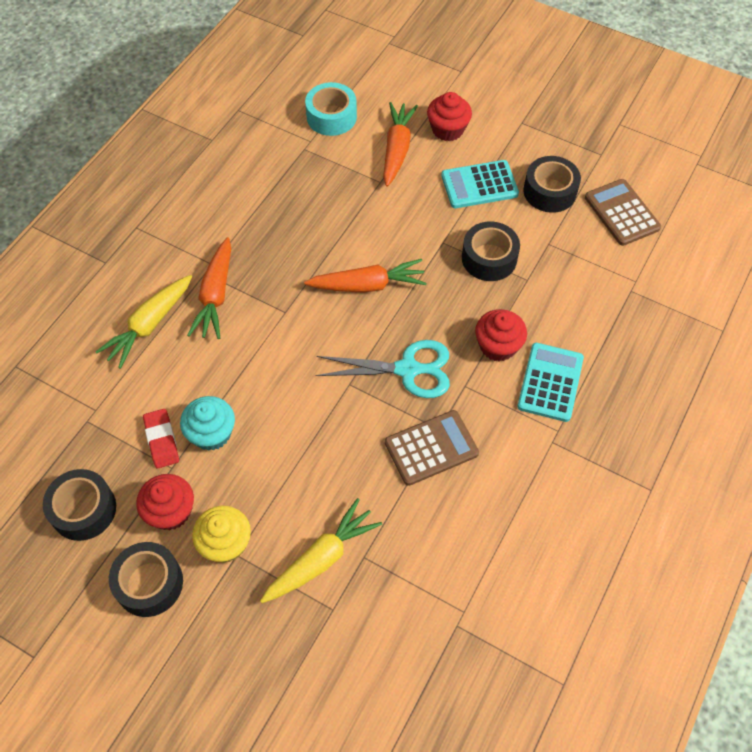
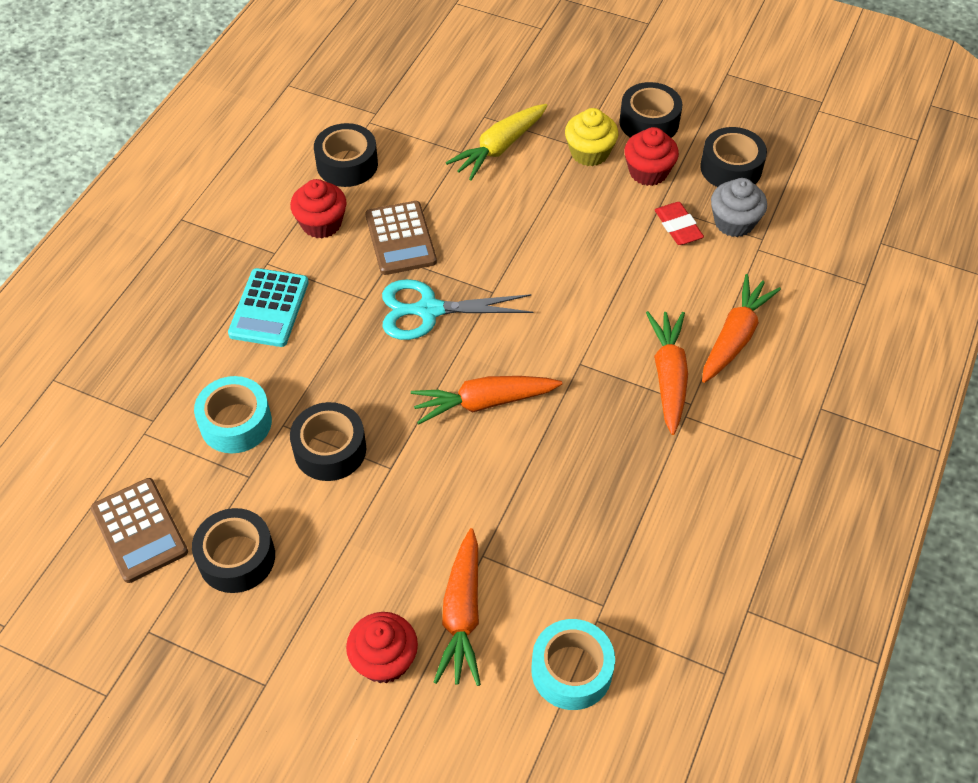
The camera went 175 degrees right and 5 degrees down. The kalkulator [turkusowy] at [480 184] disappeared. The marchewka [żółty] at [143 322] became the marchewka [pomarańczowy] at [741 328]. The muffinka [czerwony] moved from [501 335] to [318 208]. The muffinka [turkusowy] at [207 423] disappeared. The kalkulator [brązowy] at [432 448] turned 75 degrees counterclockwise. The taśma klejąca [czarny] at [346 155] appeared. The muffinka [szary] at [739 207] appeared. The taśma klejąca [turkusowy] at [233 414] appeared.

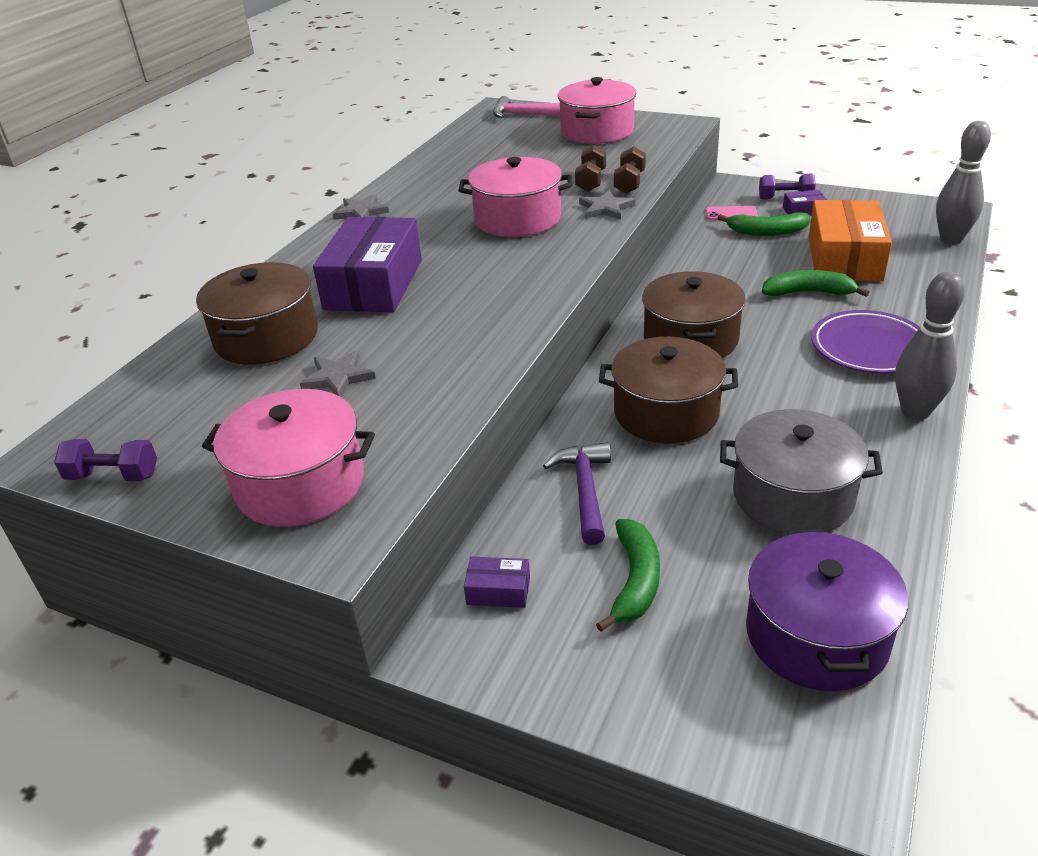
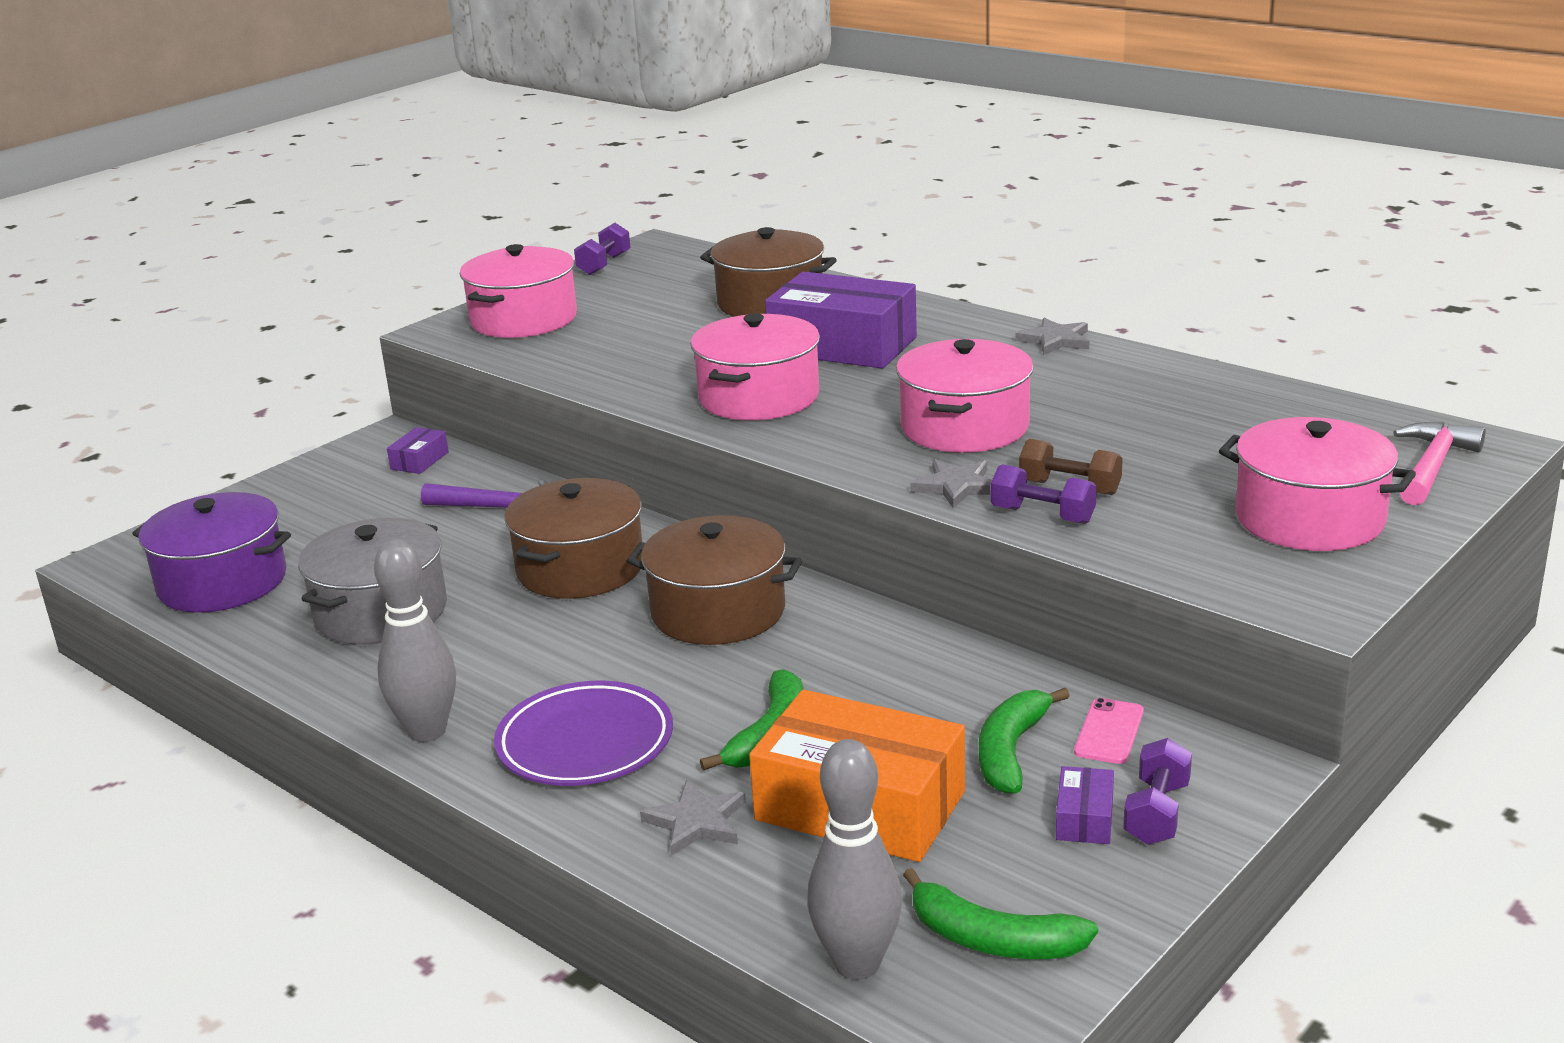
The camera went 105 degrees right and 10 degrees down. The hantel [brązowy] at [630 170] became the hantel [fioletowy] at [1044 494]. The gwiazda [szary] moved from [338 374] to [693 818]. The banan [zielony] moved from [628 575] to [1000 913]. The garnek [różowy] at [755 366] appeared.

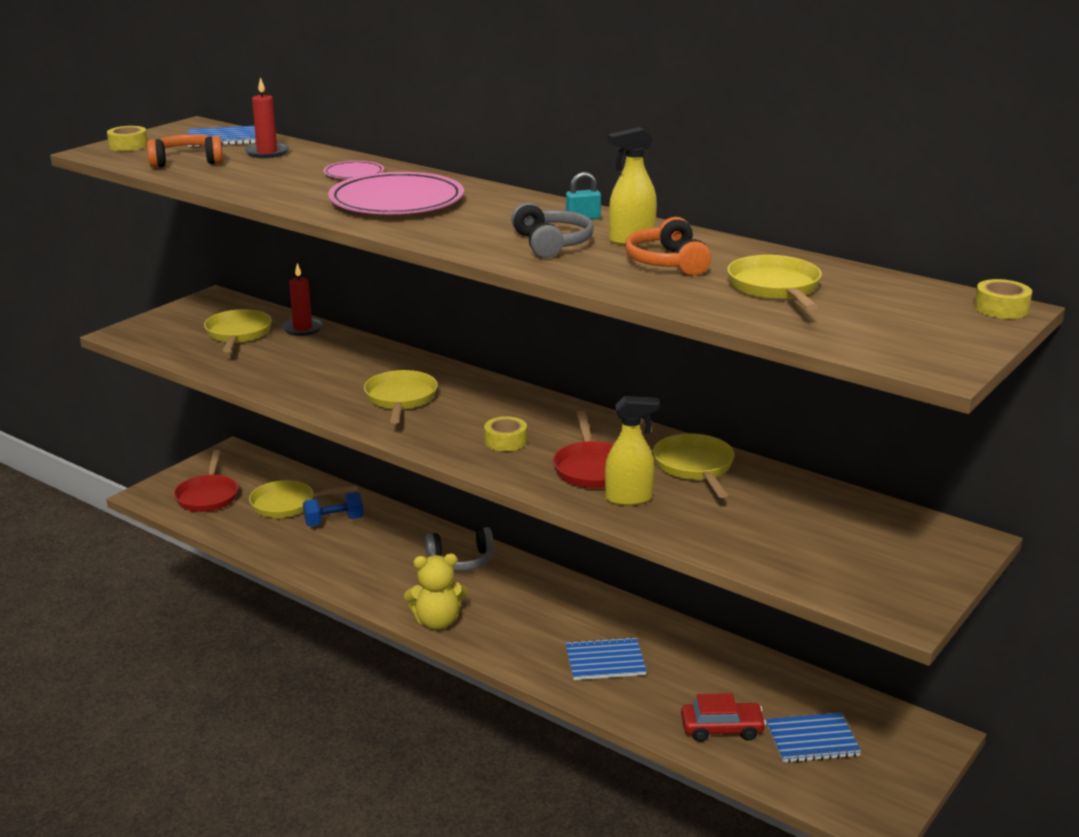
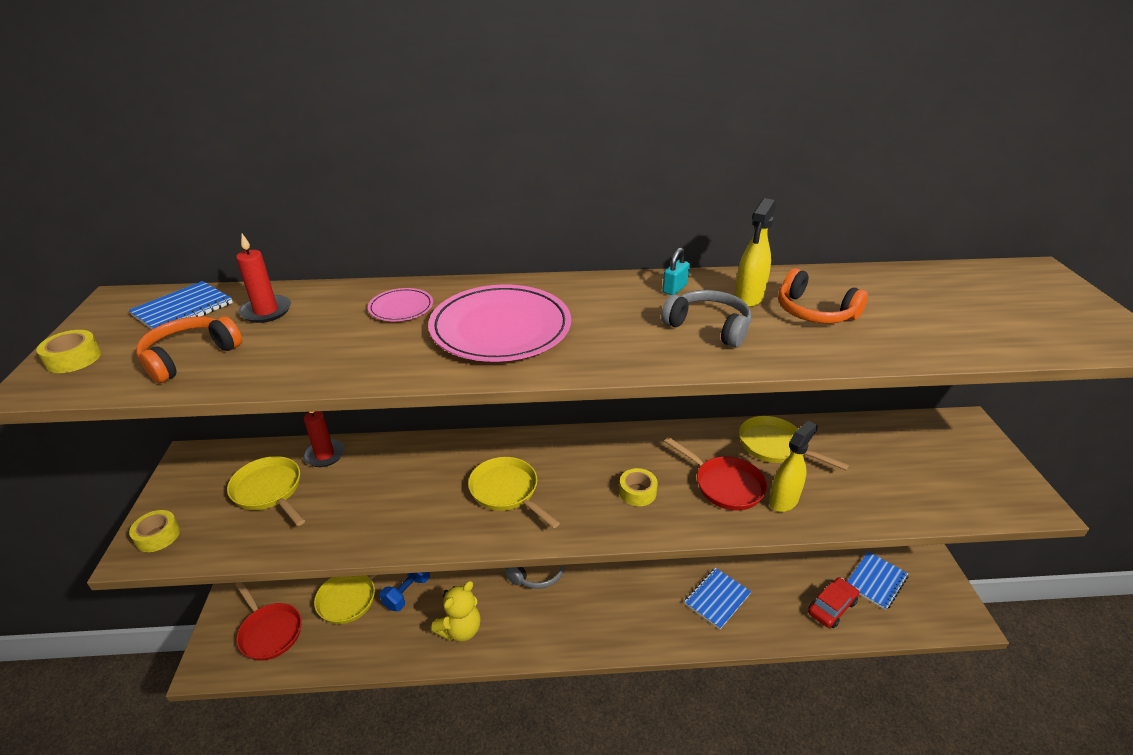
The camera went 40 degrees left and 10 degrees up. The patelnia [żółty] at [774 283] disappeared. The taśma klejąca [żółty] moved from [1003 299] to [154 531]. The miś [żółty] moved from [435 591] to [456 611].

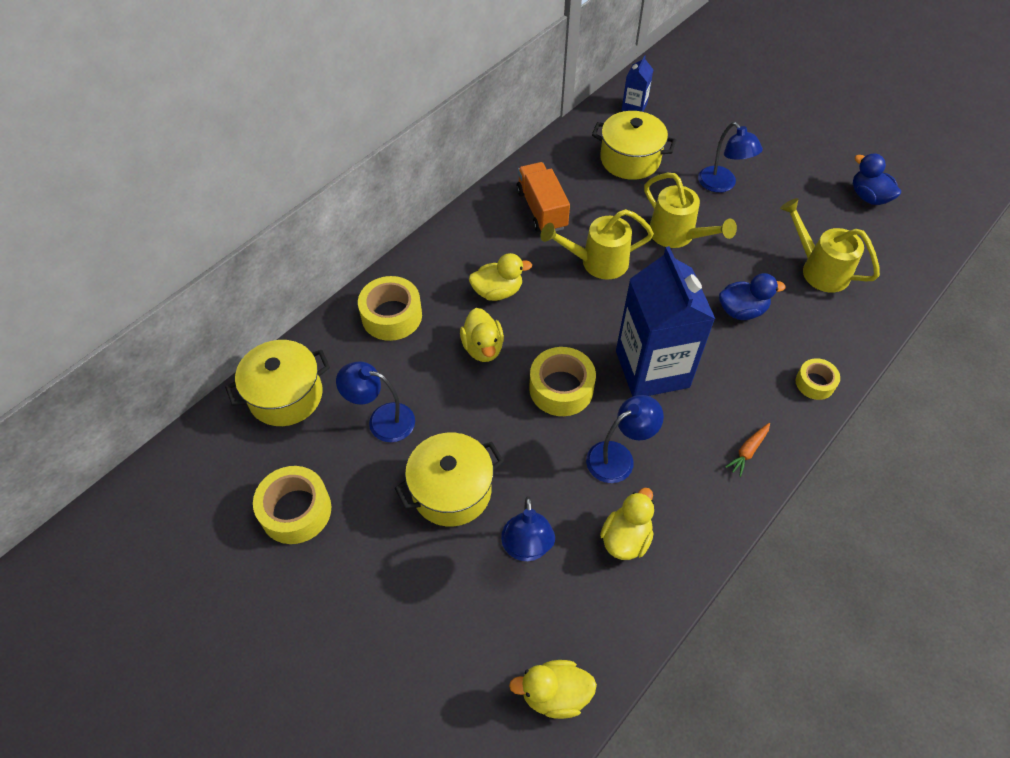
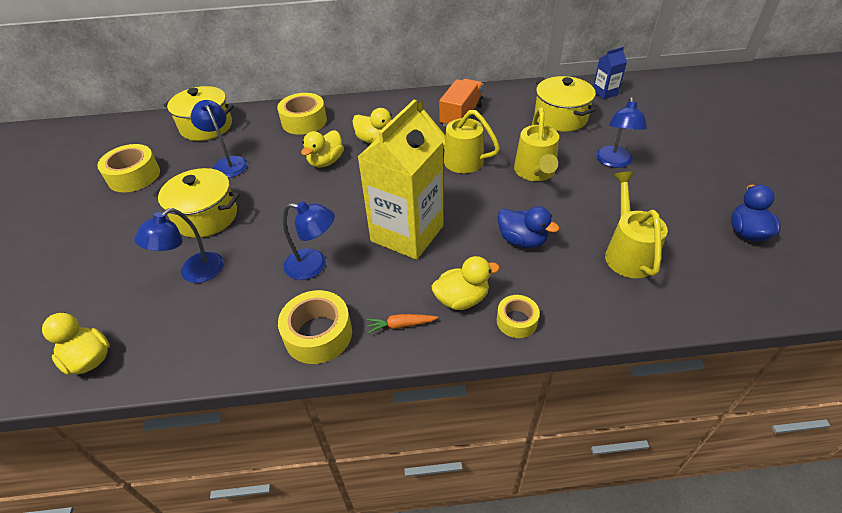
The camera went 45 degrees right and 10 degrees down. The karton mleka [niebieski] at [665 321] became the karton mleka [żółty] at [400 180]. The taśma klejąca [żółty] moved from [562 381] to [315 327]. The kaczka [żółty] moved from [627 524] to [466 283].

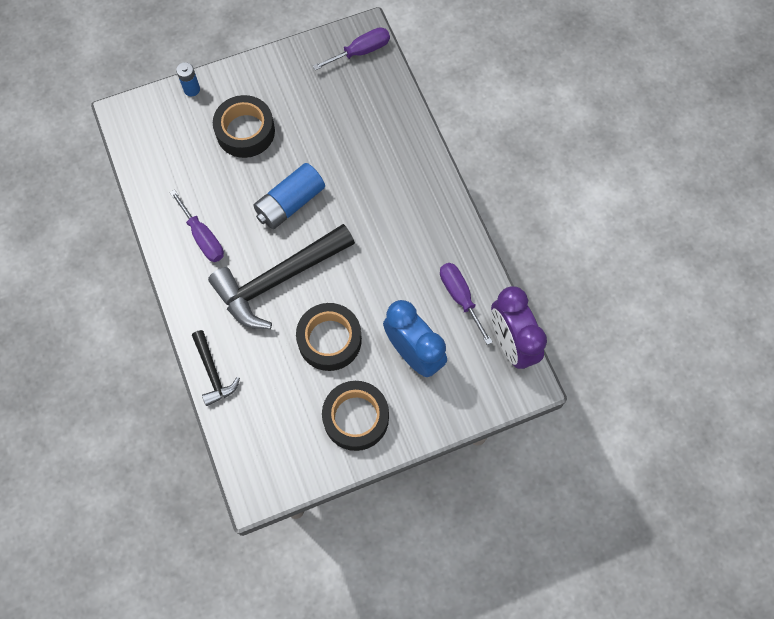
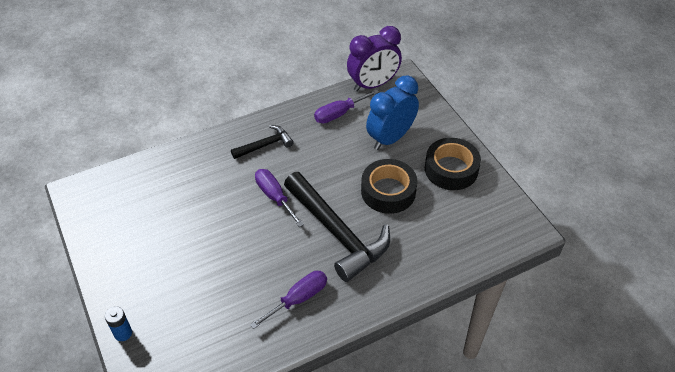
The camera went 95 degrees left and 20 degrees down. The śrubokręt [fioletowy] moved from [351 48] to [279 198]. The taśma klejąca [czarny] at [244 126] disappeared. The bateria [niebieski] at [289 196] disappeared. The młotek [czarny] moved from [216 368] to [262 142].

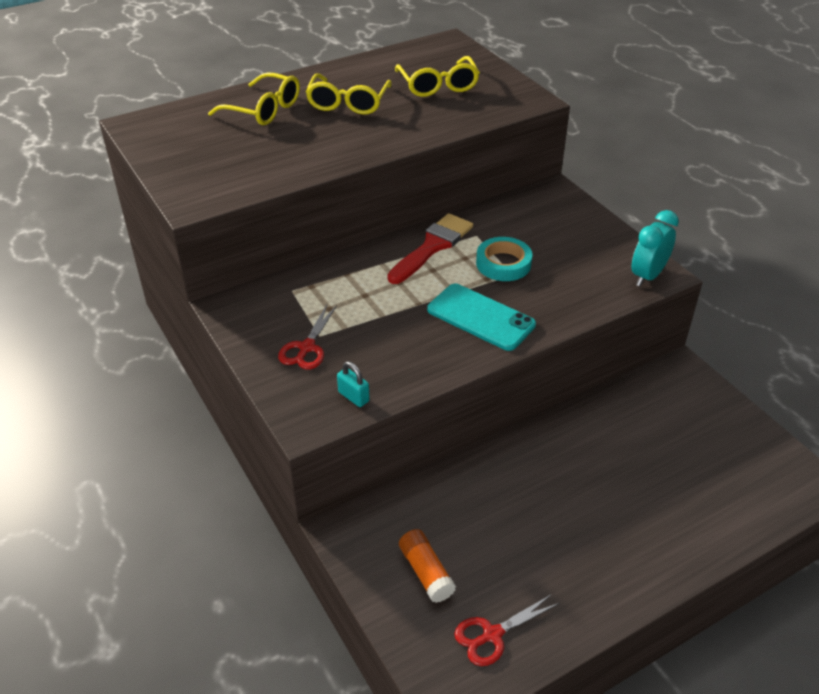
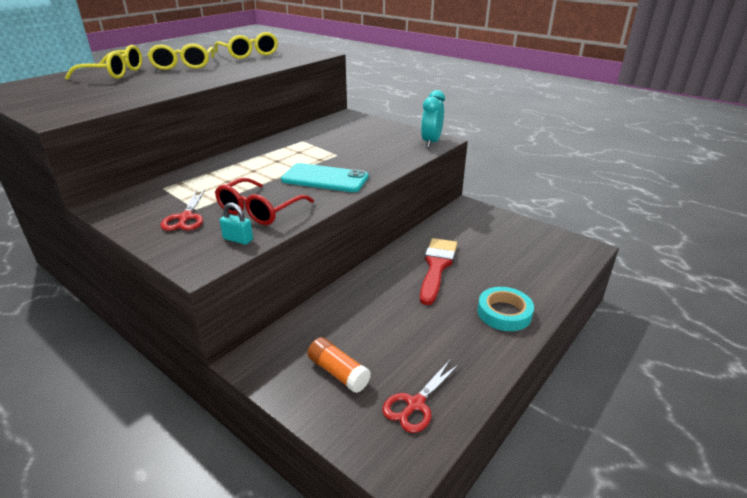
The camera went 20 degrees left and 10 degrees down. The pędzel [czerwony] moved from [430 248] to [438 271]. The taśma klejąca [turkusowy] moved from [504 259] to [506 309]. The okulary [czerwony] at [264 201] appeared.

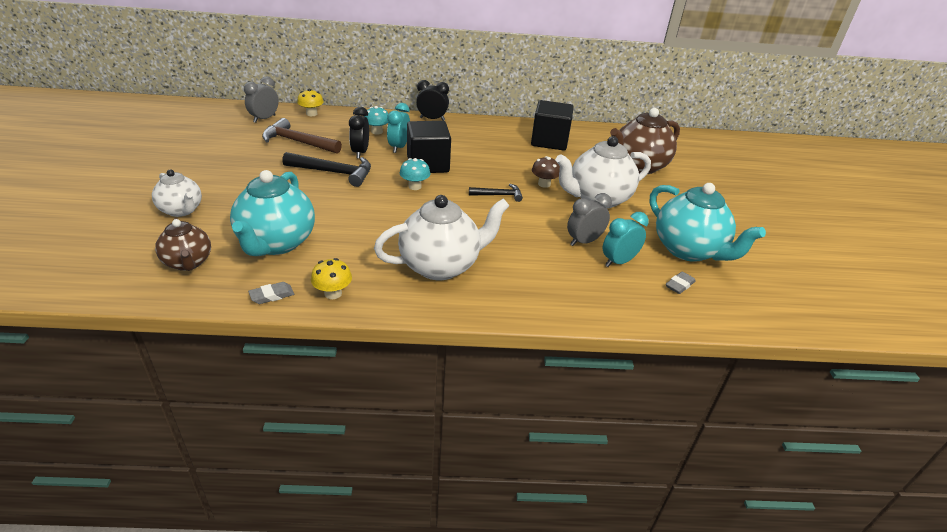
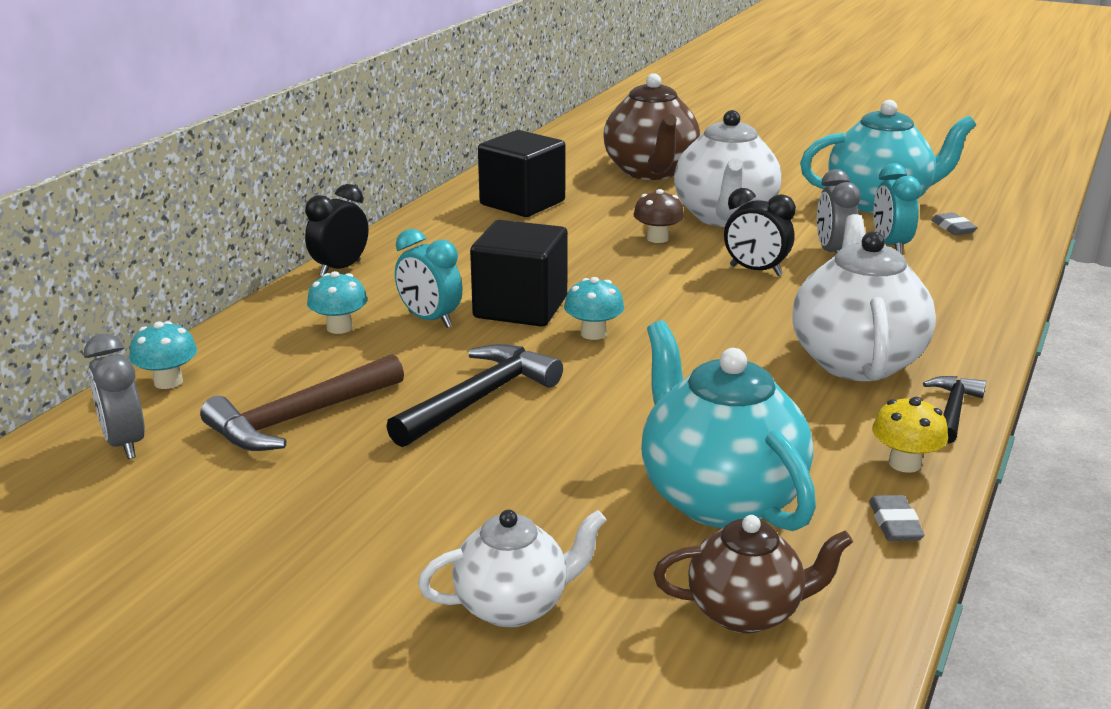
The camera went 60 degrees left and 10 degrees down. The grzyb [żółty] at [310 102] became the grzyb [turkusowy] at [163 355]. The budzik [czarny] moved from [359 133] to [760 232]. The imbryk [turkusowy] at [272 213] turned 150 degrees counterclockwise. The młotek [czarny] moved from [496 193] to [954 410].

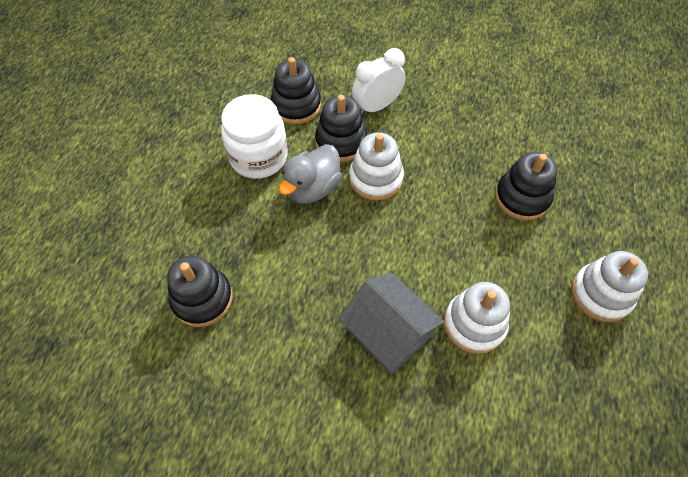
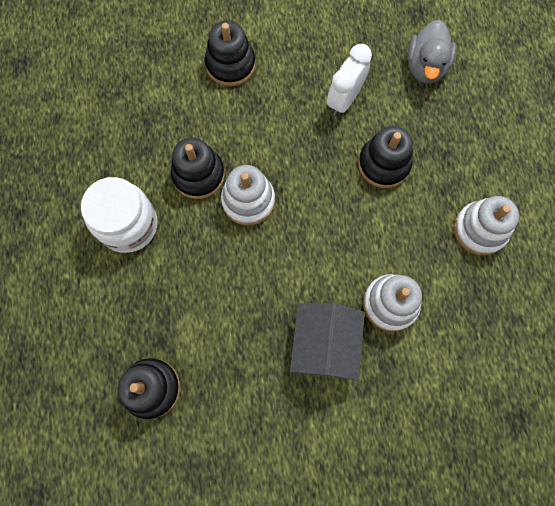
The camera went 25 degrees left and 15 degrees up. The budzik [biały] moved from [379 81] to [349 80]. The zabawka nakładanka [czarny] moved from [296 90] to [230 53]. The kaczka [szary] moved from [310 174] to [431 51]. The domek [szary] at [391 323] turned 75 degrees clockwise.

